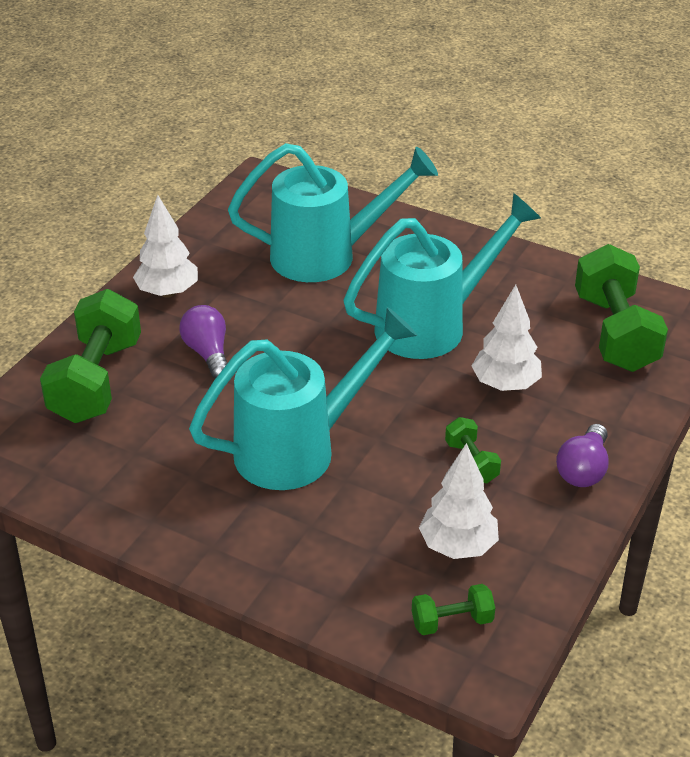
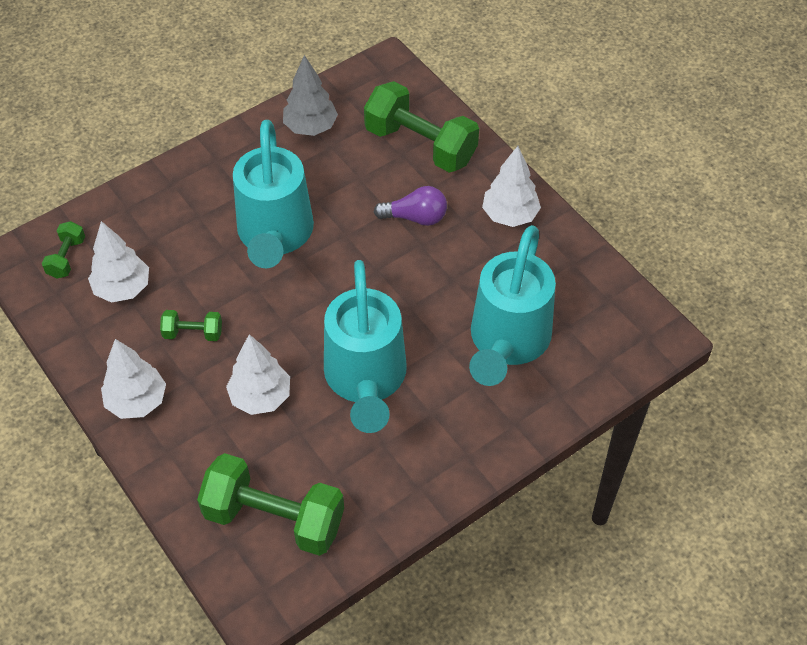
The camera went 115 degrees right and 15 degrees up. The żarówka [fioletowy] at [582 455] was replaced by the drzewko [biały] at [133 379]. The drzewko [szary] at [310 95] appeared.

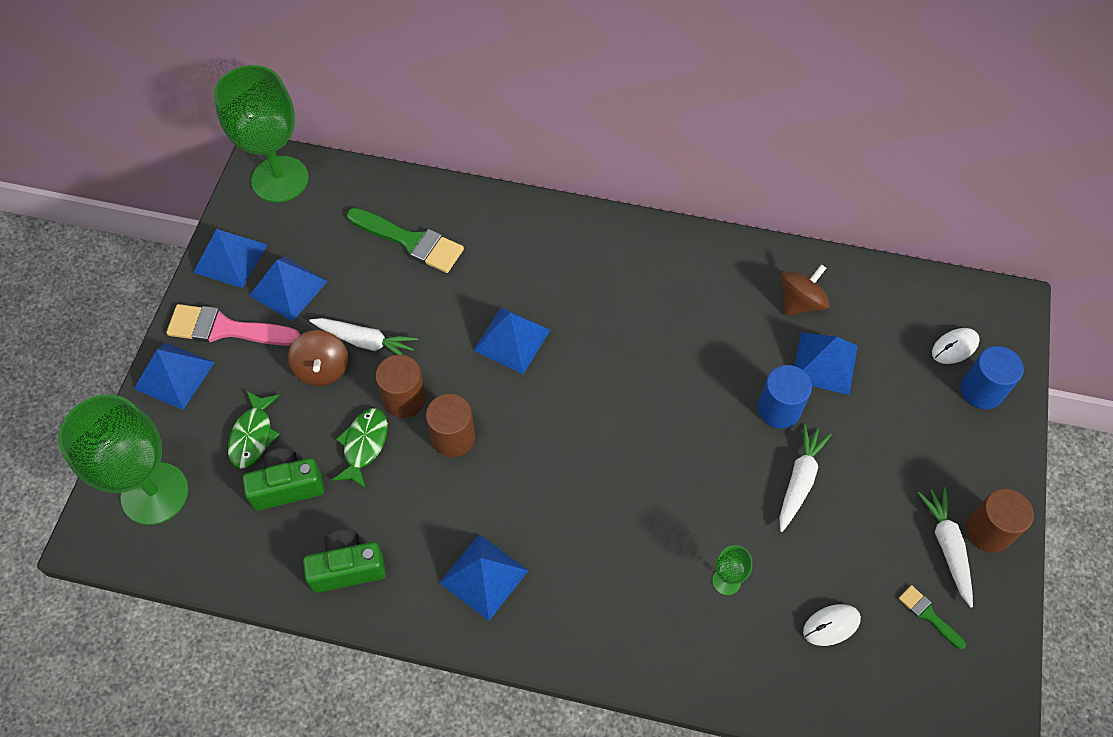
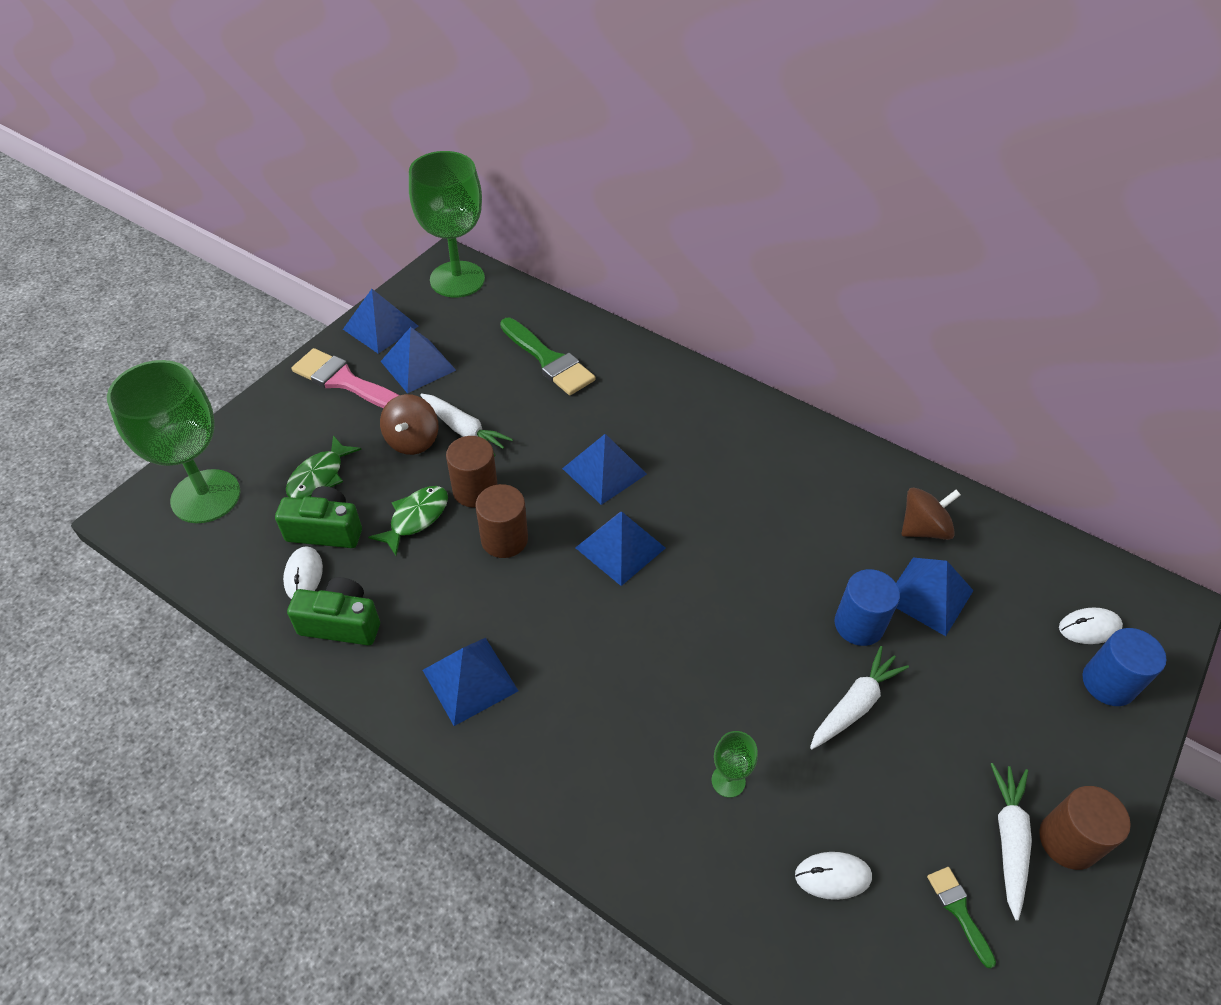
The camera went 20 degrees right and 10 degrees down. The piramida [niebieski] moved from [174 376] to [620 549]. The myszka [biały] at [303 572] appeared.

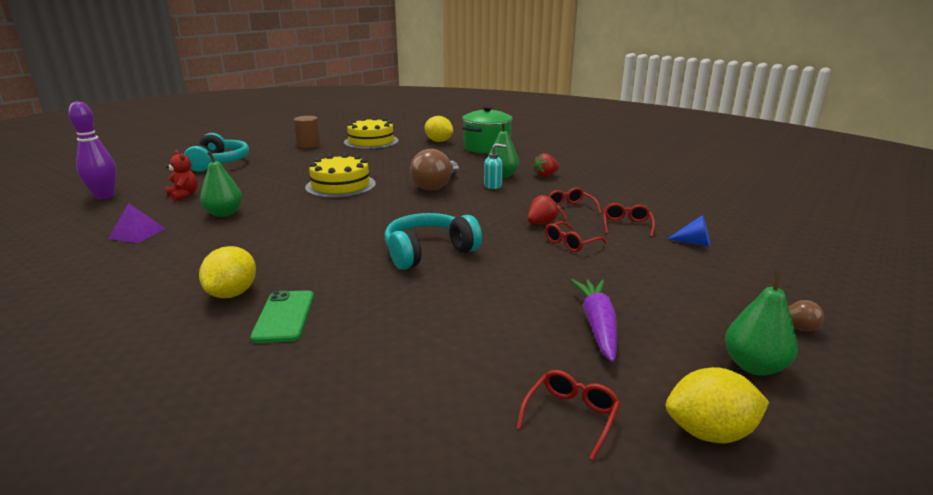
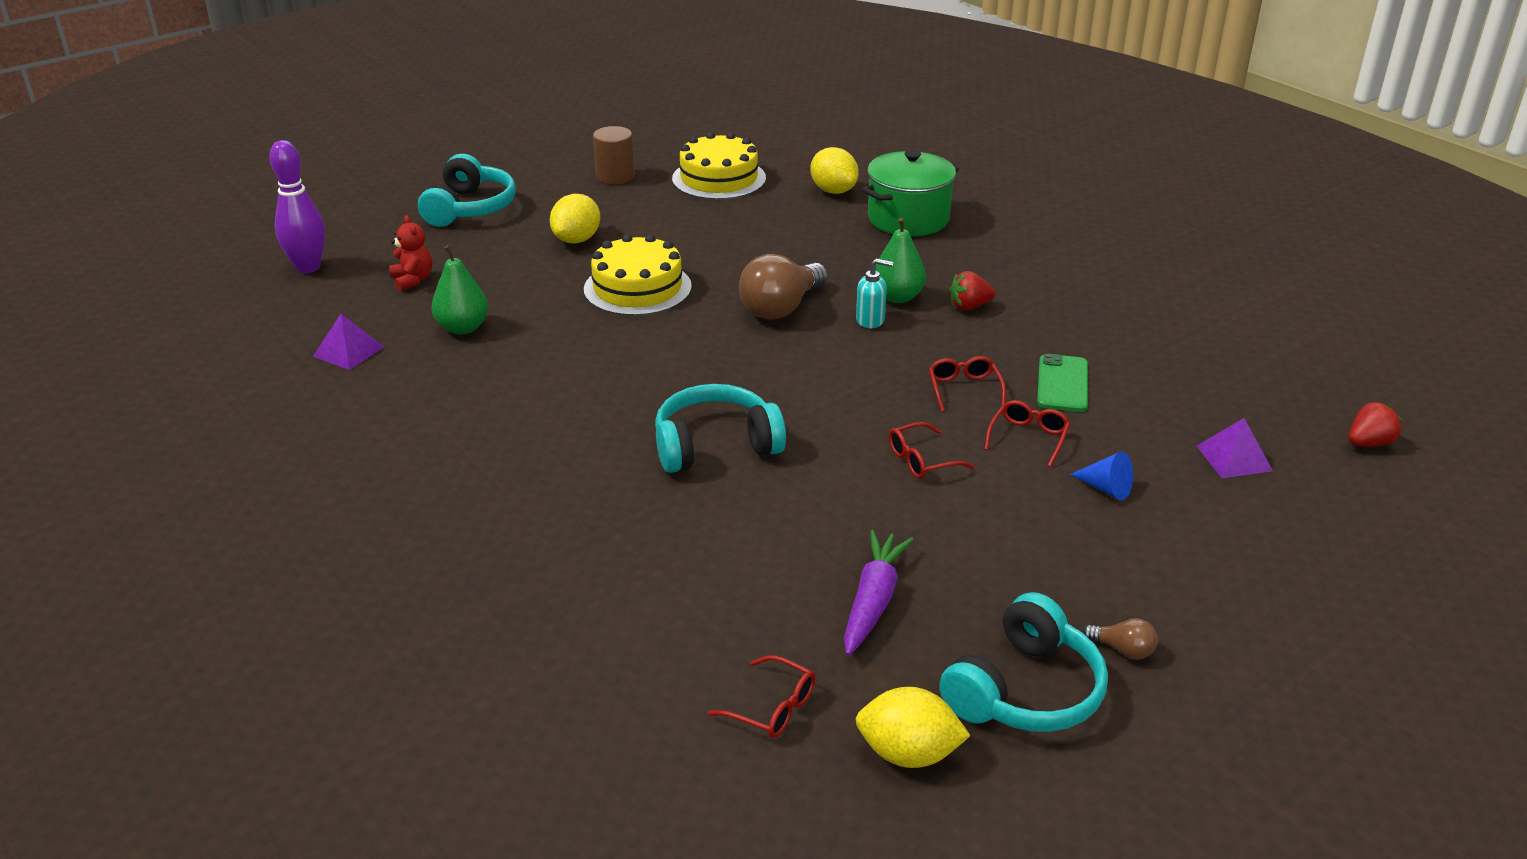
The camera went 15 degrees right and 10 degrees up. The truskawka [czerwony] moved from [543 209] to [1375 424]. The cytryna [żółty] moved from [227 272] to [575 218]. The gruszka [zielony] at [761 323] was replaced by the słuchawki [turkusowy] at [1023 662]. The telefon [zielony] moved from [282 316] to [1062 383]. The okulary [czerwony] at [568 415] turned 75 degrees clockwise. The piramida [fioletowy] at [1235 448] appeared.

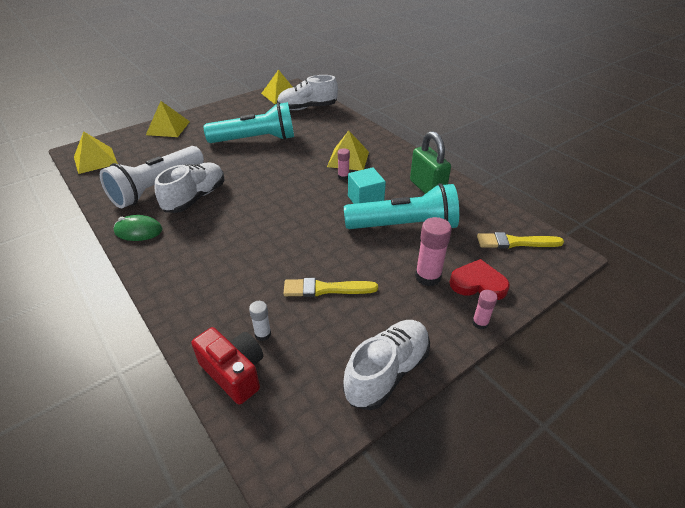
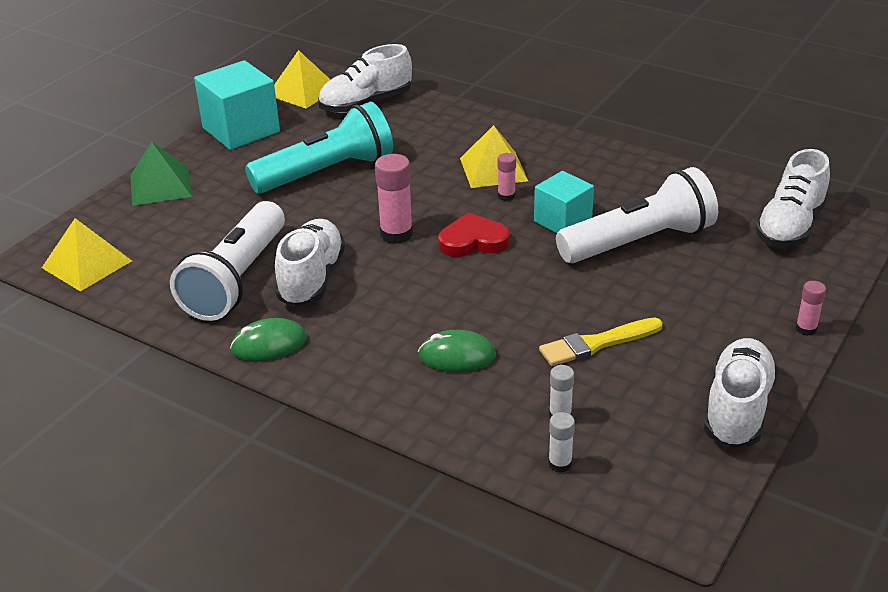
The camera went 20 degrees left and 5 degrees down. The piramida [żółty] at [168 119] became the piramida [zielony] at [161 174]. The kłódka [zielony] at [430 162] disappeared. The latarka [turkusowy] at [401 206] became the latarka [biały] at [637 215]. The klej w sztyfcie [różowy] moved from [433 251] to [394 199]. The pędzel [żółty] at [520 240] was replaced by the but [biały] at [792 198]. The serce [czerwony] moved from [479 279] to [474 234]. The aparat fotograficzny [czerwony] at [227 366] was replaced by the klej w sztyfcie [biały] at [561 442]. The sześcian [turkusowy] at [237 105] appeared. The myszka [zielony] at [457 351] appeared.

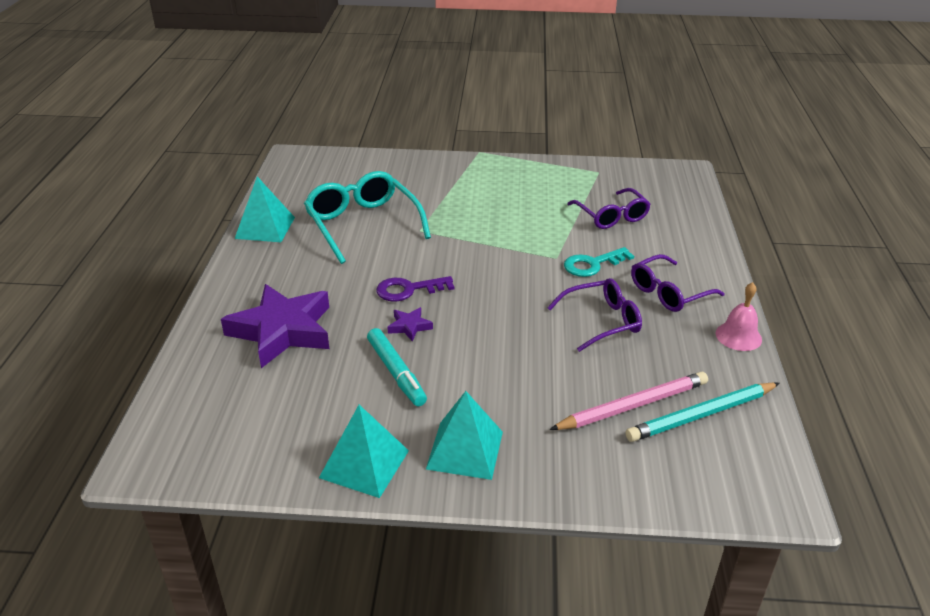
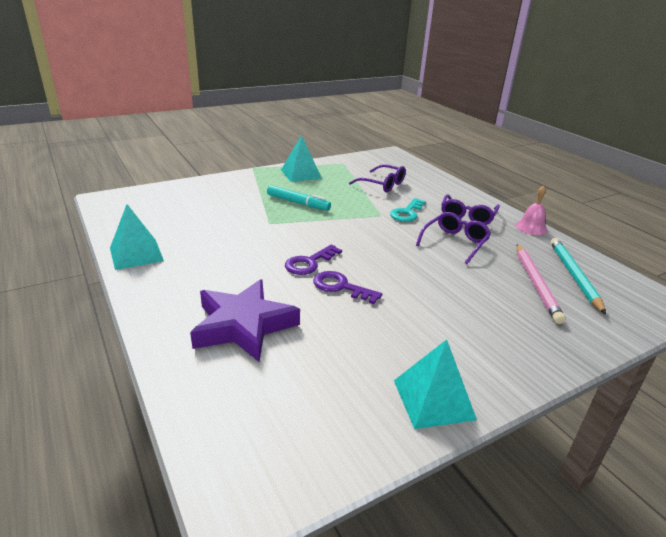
The camera went 35 degrees left and 5 degrees down. The okulary [turkusowy] at [367 217] disappeared. The gwiazda [fioletowy] at [410 324] was replaced by the klucz [fioletowy] at [347 287]. The flamaster [turkusowy] moved from [397 367] to [299 198]. The ołówek [różowy] at [628 401] turned 150 degrees clockwise. The ołówek [turkusowy] at [702 412] turned 150 degrees clockwise. The piramida [turkusowy] moved from [464 435] to [301 158].

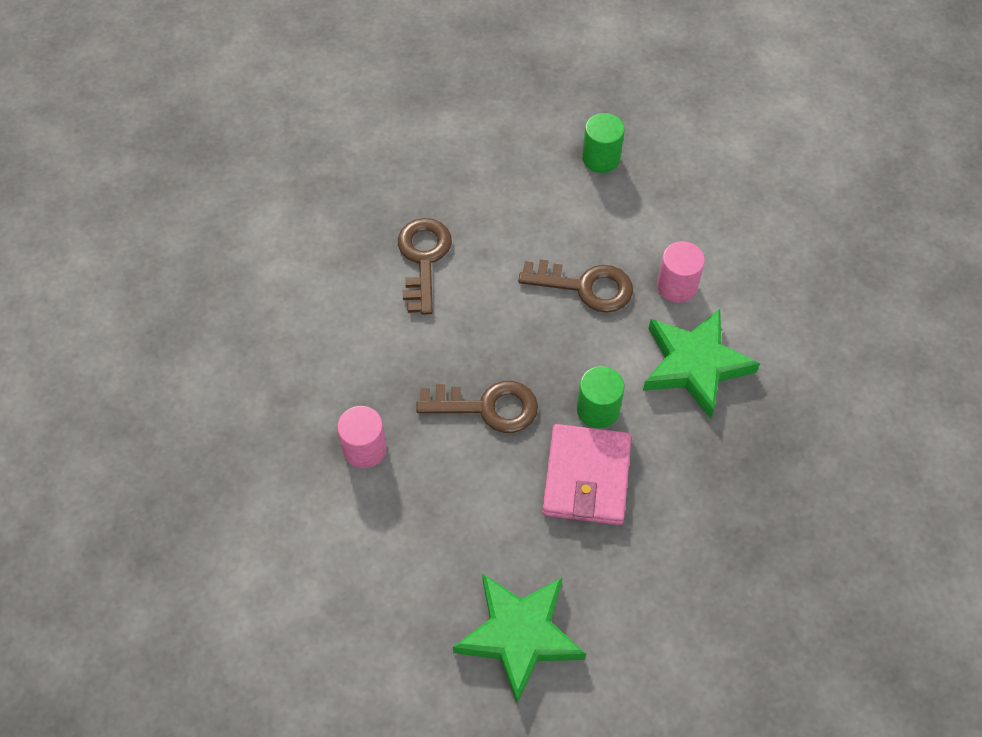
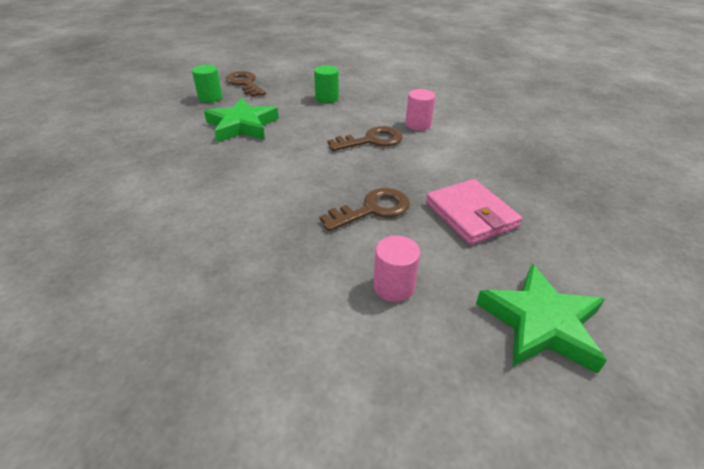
The camera went 35 degrees left and 20 degrees down. The klucz [brązowy] moved from [425 266] to [246 84]. The gwiazda [zielony] moved from [701 364] to [241 120]. The walec [zielony] moved from [600 397] to [207 84]. The walec [różowy] moved from [362 437] to [396 269].

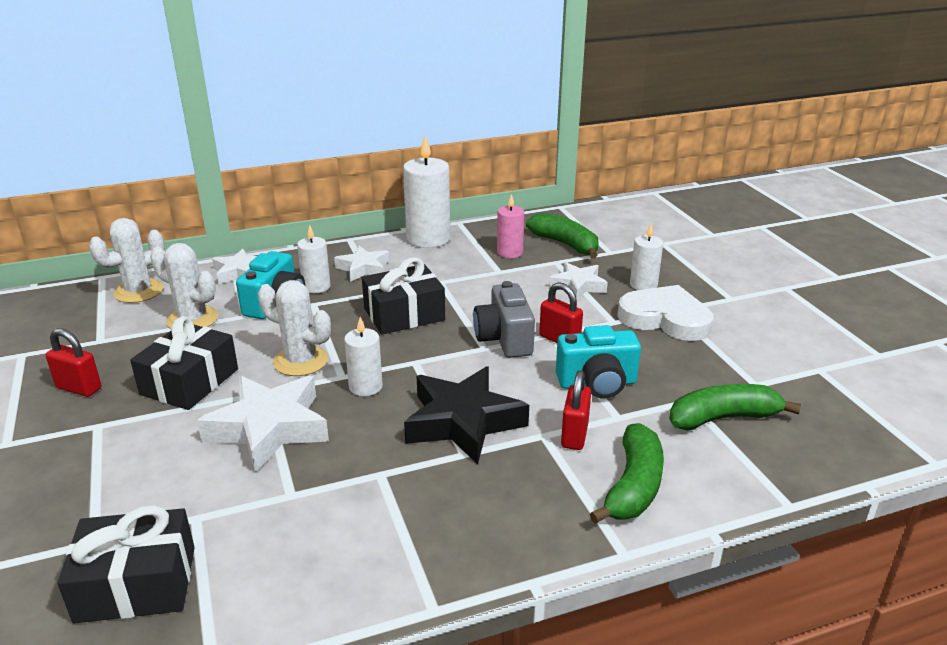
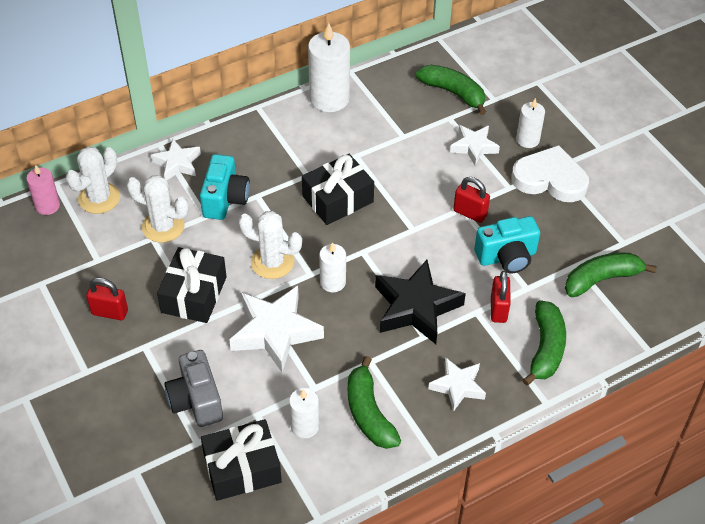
The camera went 10 degrees left and 20 degrees up. The świeca [różowy] moved from [510 226] to [43 190]. The świeca [biały] moved from [314 259] to [304 413]. The gwiazda [biały] moved from [361 264] to [457 384]. The aparat fotograficzny [szary] moved from [504 319] to [193 388]. The banan [zielony] at [374 402] appeared.

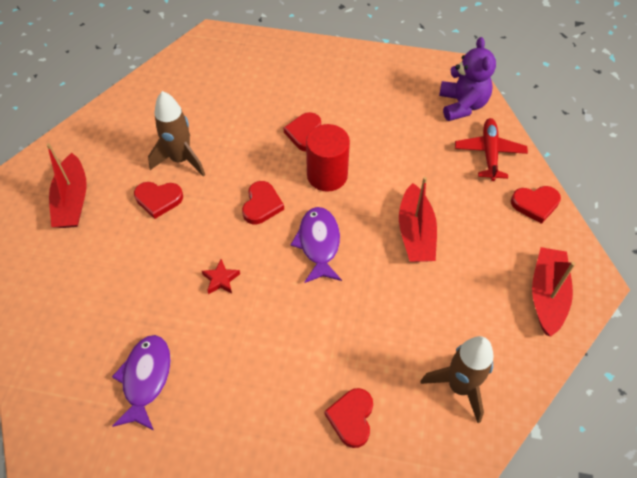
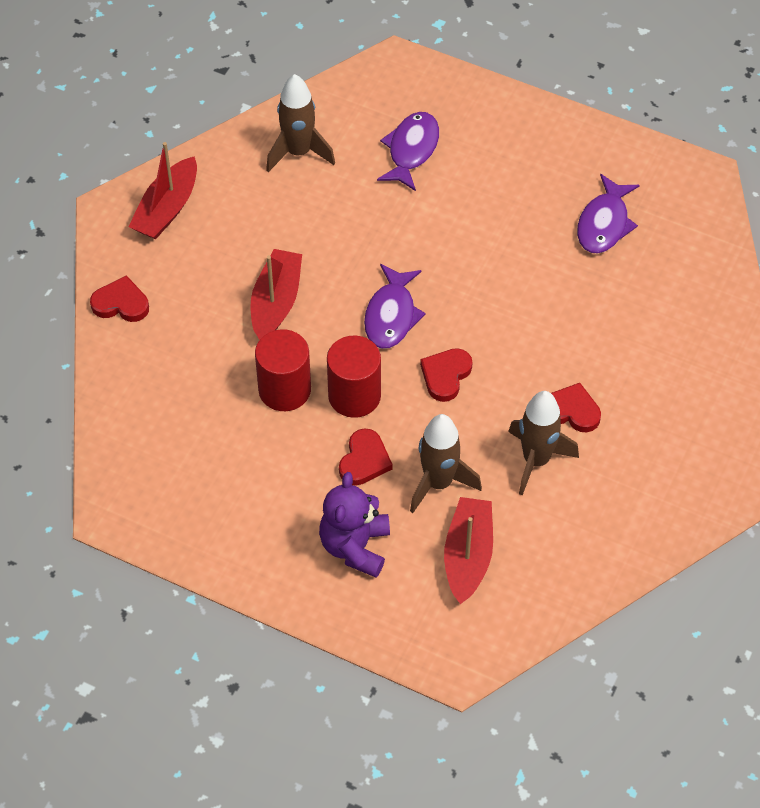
The camera went 165 degrees left and 0 degrees up. The miś [fioletowy] moved from [467 79] to [354 525]. The samolot [czerwony] at [491 149] disappeared. The łódka [czerwony] moved from [66 185] to [468 550]. The gwiazda [czerwony] at [221 276] disappeared. The serce [czerwony] at [348 418] was replaced by the ryba [fioletowy] at [408 151]. The walec [czerwony] at [283 370] appeared. The rakieta [brązowy] at [446 463] appeared.

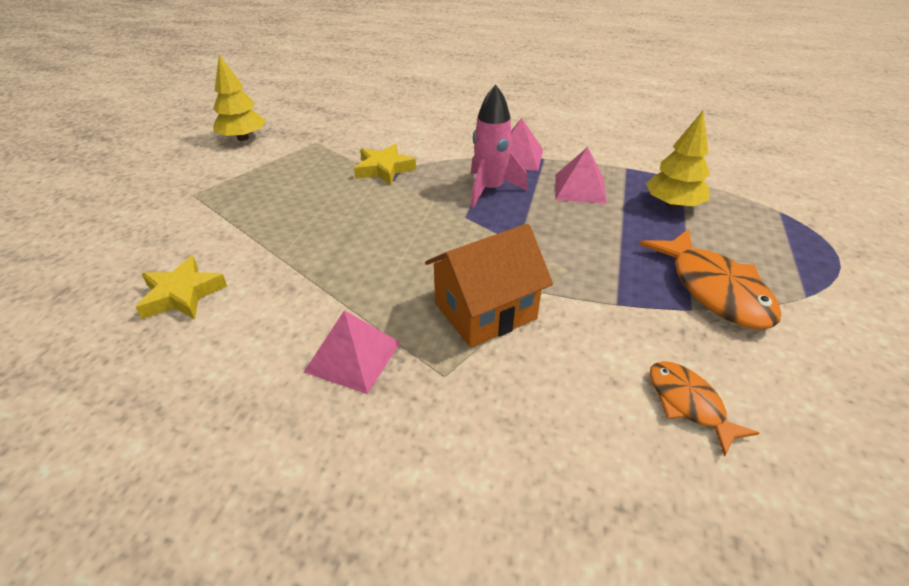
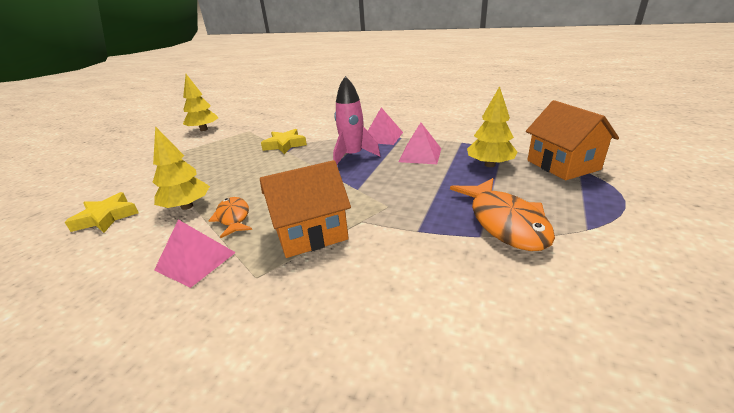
The camera went 10 degrees right and 10 degrees down. The ryba [pomarańczowy] moved from [704 409] to [230 217]. The domek [pomarańczowy] at [572 140] appeared. The drzewko [żółty] at [181 168] appeared.

